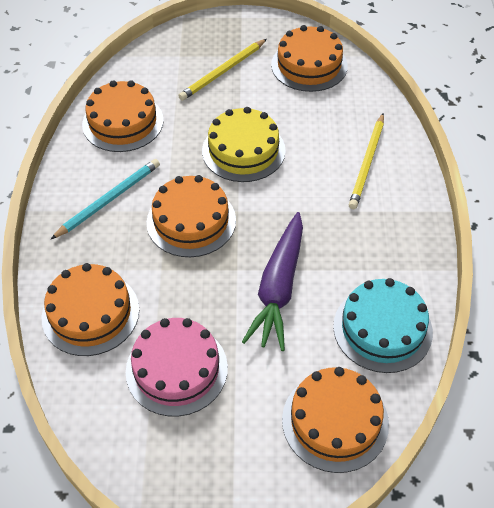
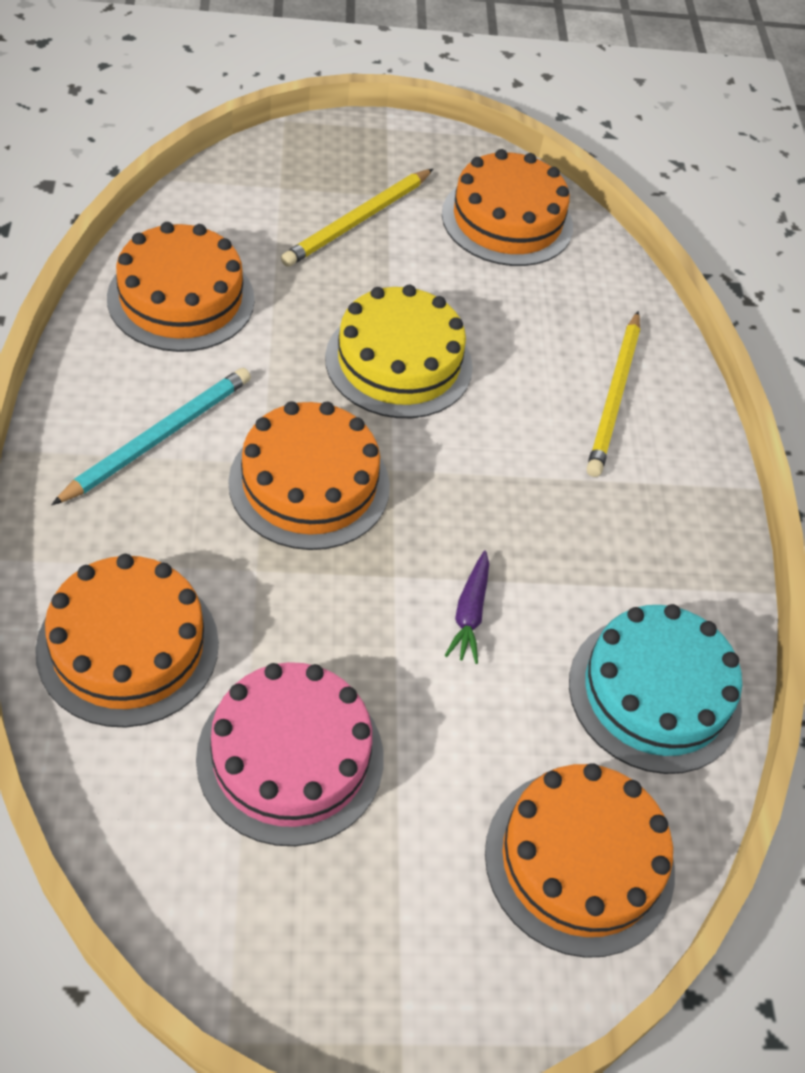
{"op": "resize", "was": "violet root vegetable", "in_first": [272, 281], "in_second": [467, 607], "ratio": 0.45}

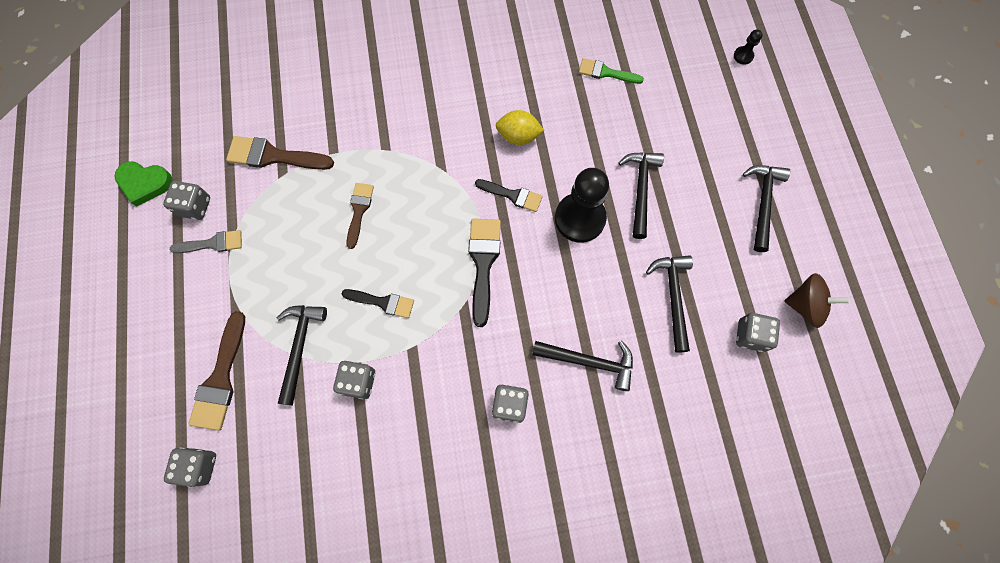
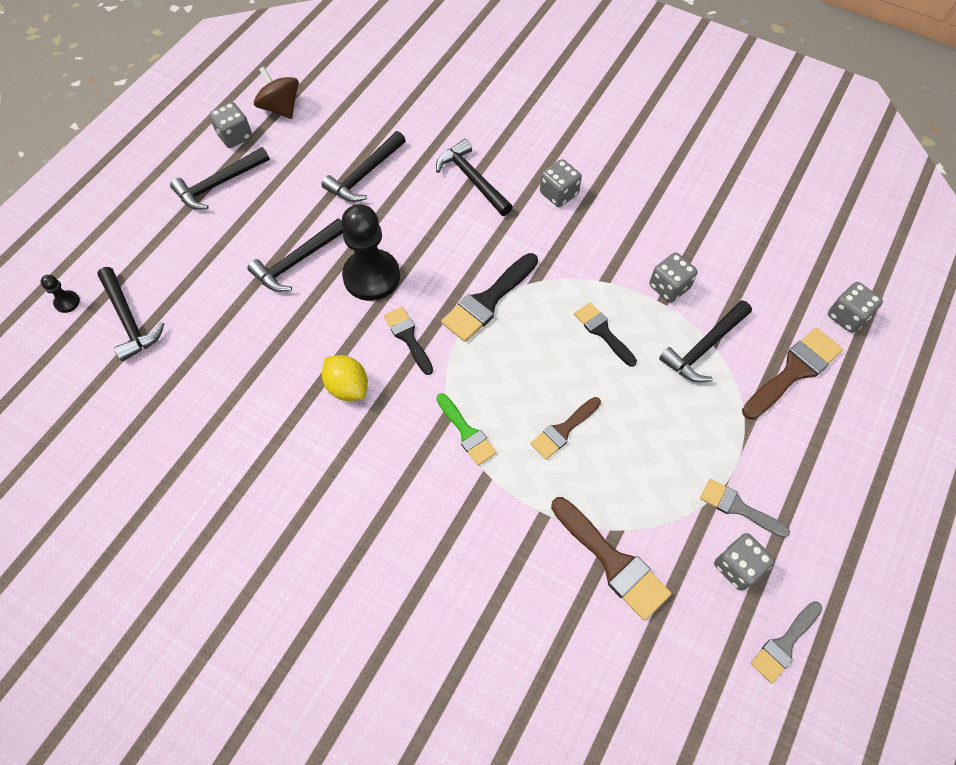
{"op": "insert", "now": "black carpenter's hammer", "in_second": [130, 314]}
{"op": "move", "was": "leaf-green brush", "in_first": [611, 71], "in_second": [466, 429]}
{"op": "move", "was": "grey game die", "in_first": [758, 332], "in_second": [230, 125]}
{"op": "replace", "was": "leaf-green heart", "now": "grey brush", "in_first": [143, 184], "in_second": [786, 642]}

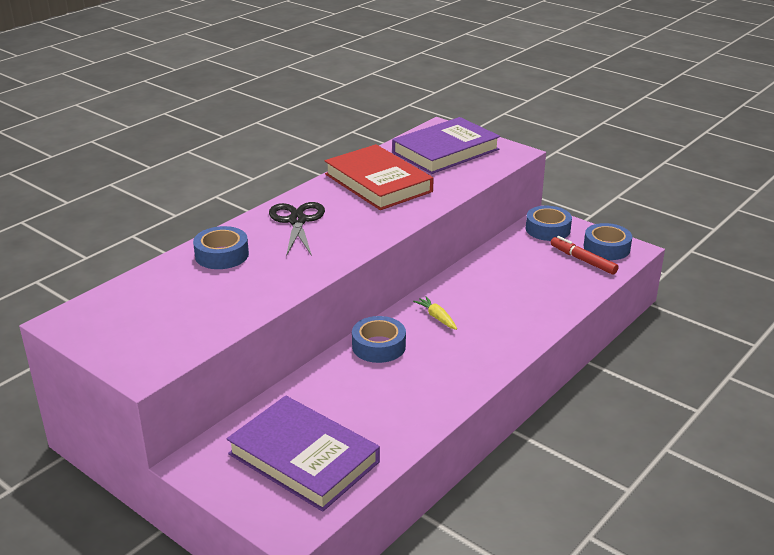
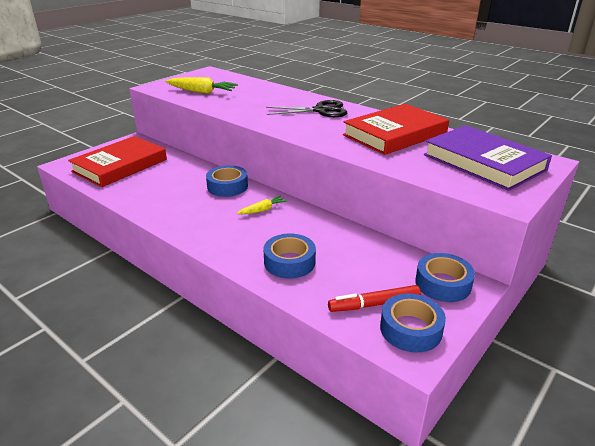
{"op": "insert", "now": "yellow root vegetable", "in_second": [201, 85]}
{"op": "move", "was": "cobalt tape", "in_first": [221, 247], "in_second": [289, 256]}
{"op": "recolor", "was": "violet book", "now": "red book", "in_first": [303, 454], "in_second": [117, 161]}
{"op": "rotate", "was": "red felt pen", "in_first": [585, 255], "in_second": [374, 298], "clockwise": -150}

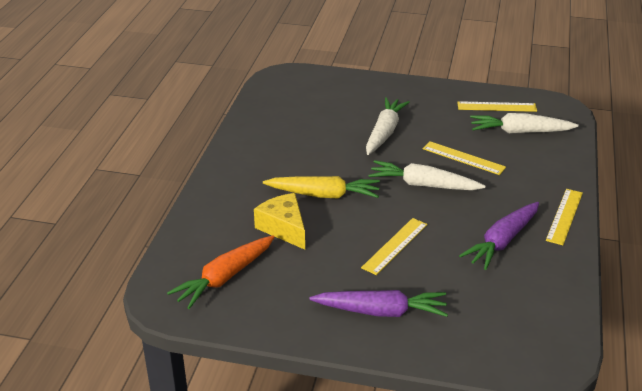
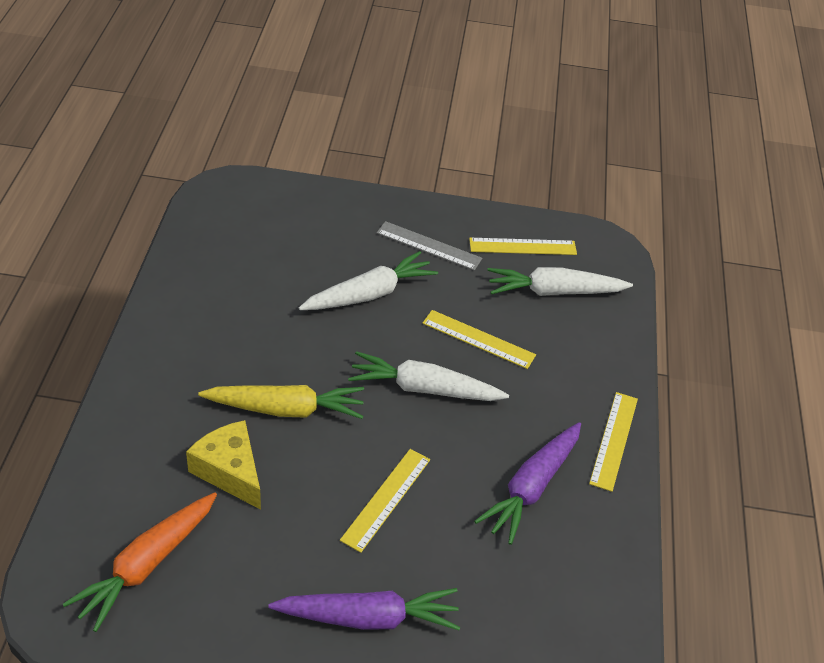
{"op": "insert", "now": "grey ruler", "in_second": [429, 246]}
{"op": "rotate", "was": "snow-white root vegetable", "in_first": [388, 126], "in_second": [368, 280], "clockwise": 45}

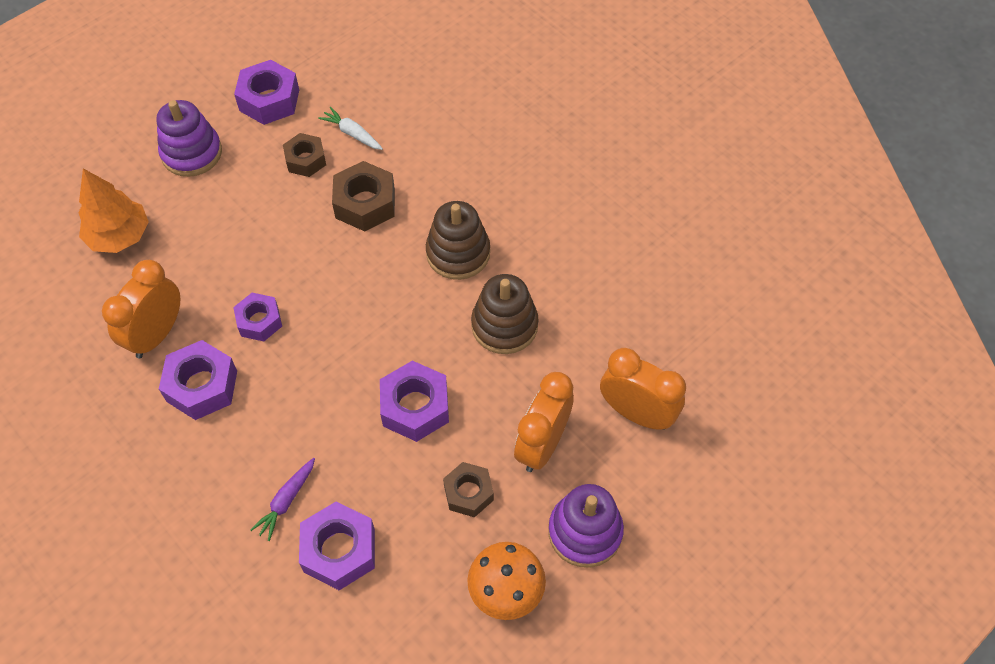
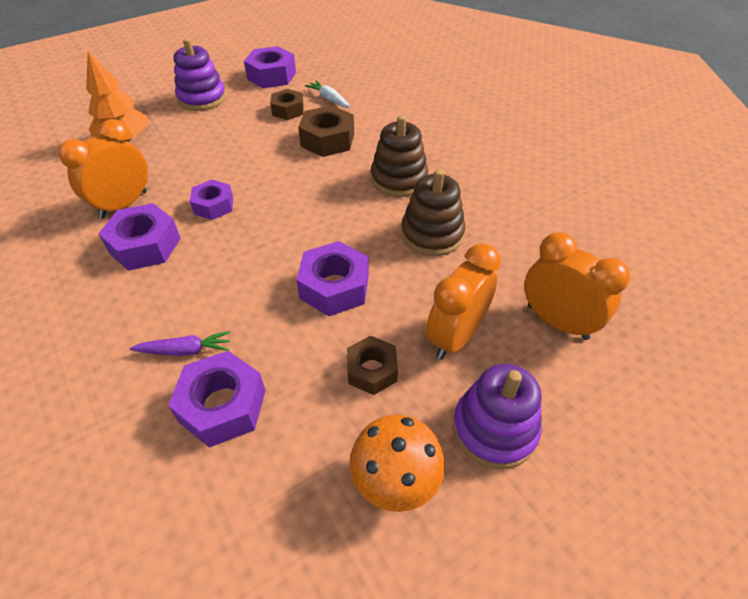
{"op": "rotate", "was": "violet root vegetable", "in_first": [282, 499], "in_second": [179, 343], "clockwise": -135}

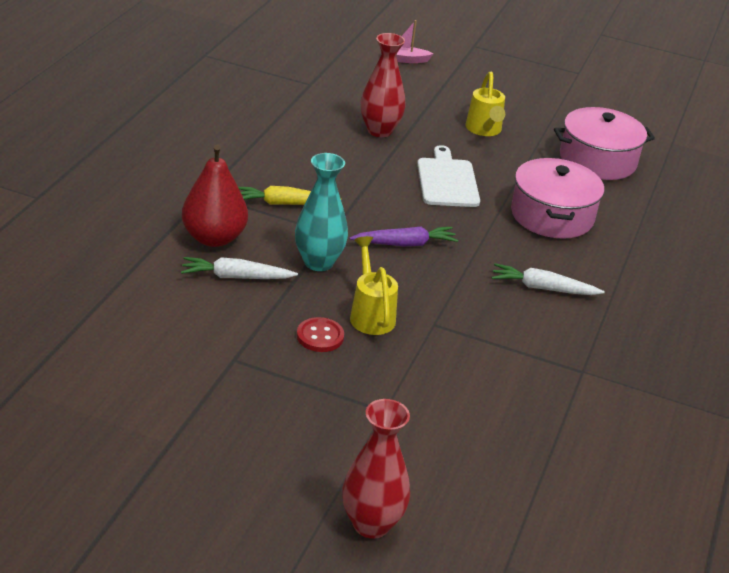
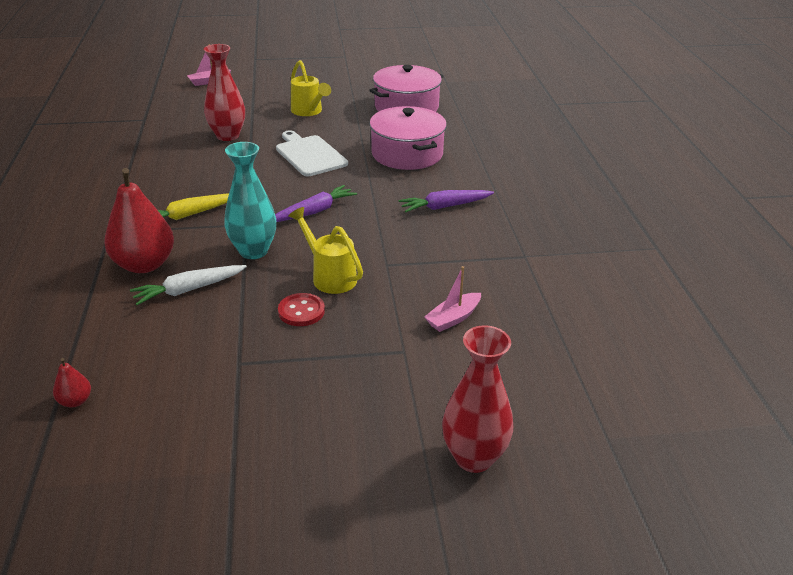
{"op": "insert", "now": "red pear fruit", "in_second": [72, 383]}
{"op": "insert", "now": "rosy boat", "in_second": [452, 299]}
{"op": "recolor", "was": "snow-white root vegetable", "now": "violet root vegetable", "in_first": [548, 279], "in_second": [446, 201]}

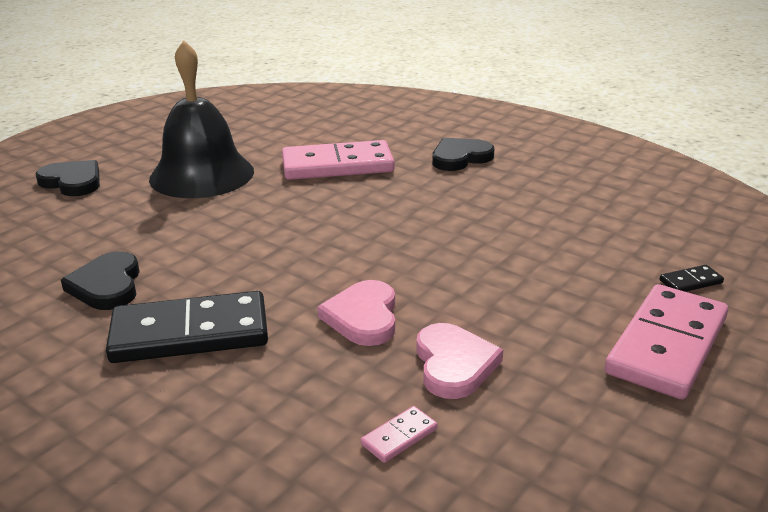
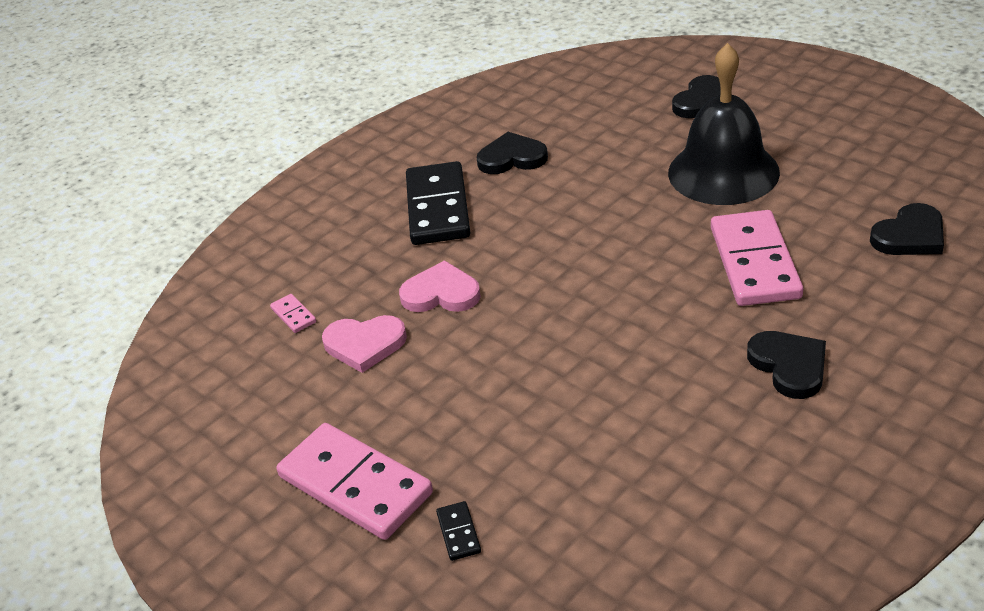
{"op": "insert", "now": "black heart", "in_second": [907, 229]}

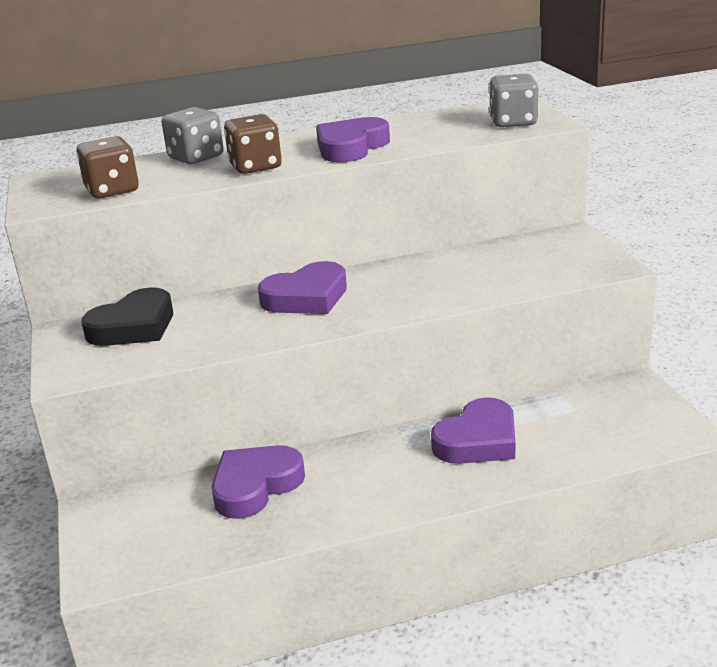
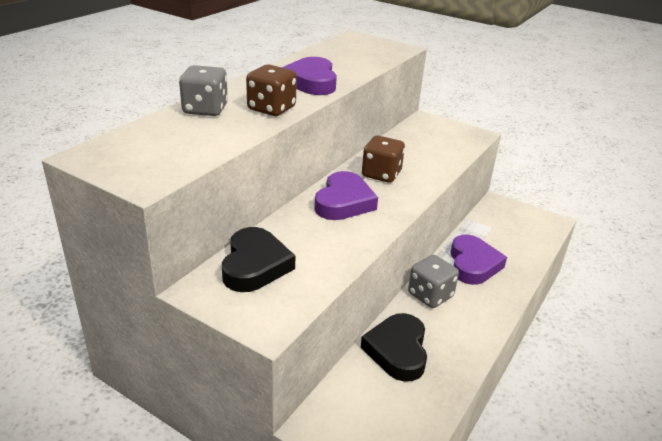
{"op": "move", "was": "brown game die", "in_first": [107, 167], "in_second": [383, 159]}
{"op": "move", "was": "grey game die", "in_first": [514, 100], "in_second": [433, 281]}
{"op": "recolor", "was": "violet heart", "now": "black heart", "in_first": [258, 482], "in_second": [394, 347]}

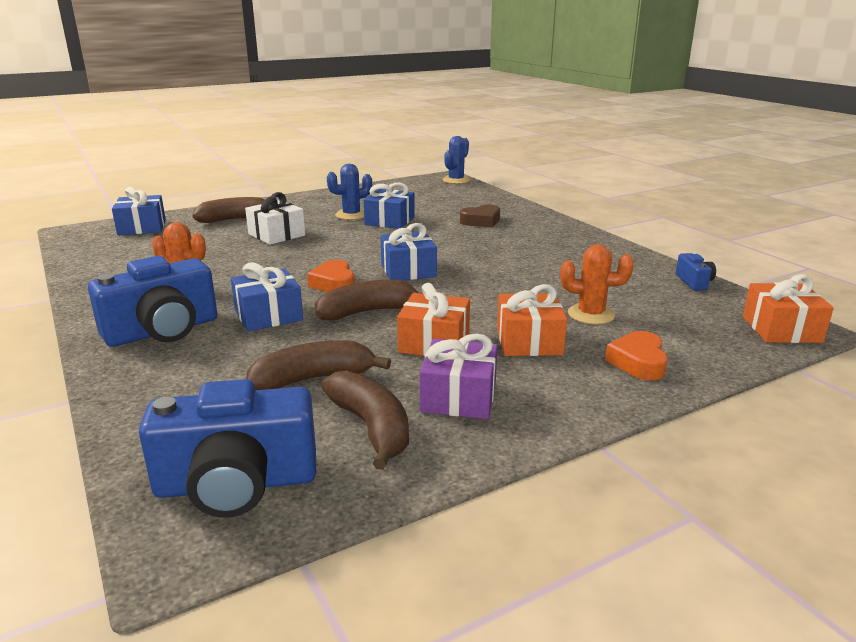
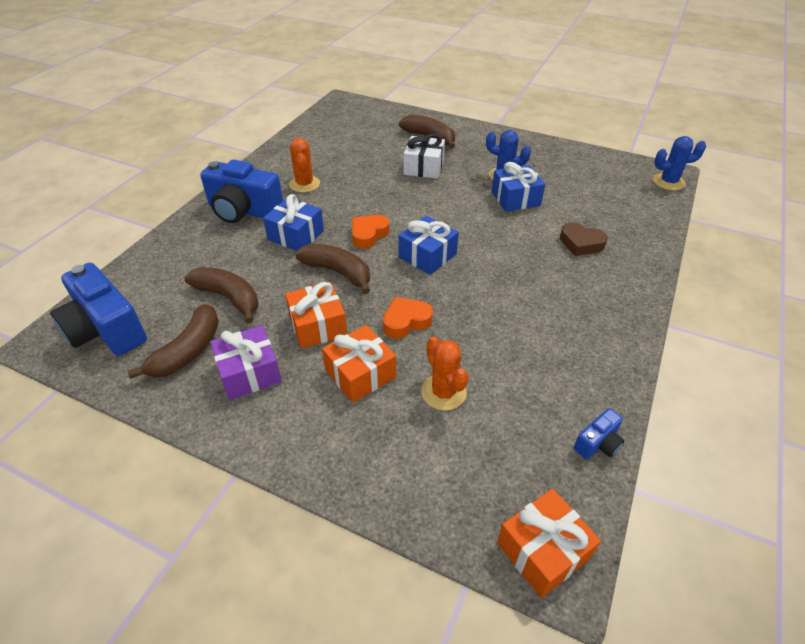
{"op": "delete", "was": "cobalt present", "in_first": [139, 211]}
{"op": "move", "was": "bright orange heart", "in_first": [636, 355], "in_second": [408, 318]}

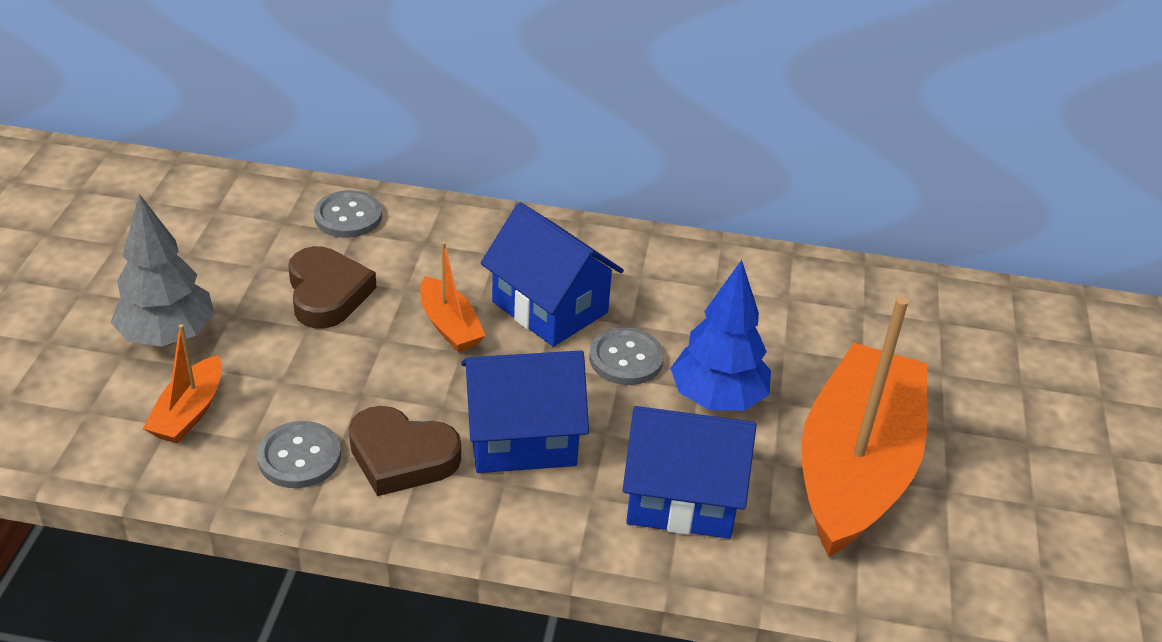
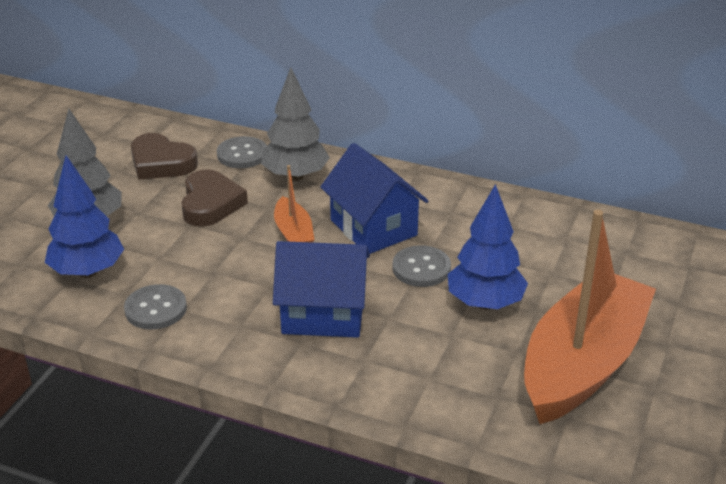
{"op": "delete", "was": "cobalt house", "in_first": [689, 472]}
{"op": "insert", "now": "grey tree", "in_second": [295, 124]}
{"op": "move", "was": "brown heart", "in_first": [405, 451], "in_second": [164, 156]}
{"op": "replace", "was": "bright orange boat", "now": "cobalt tree", "in_first": [182, 383], "in_second": [84, 216]}

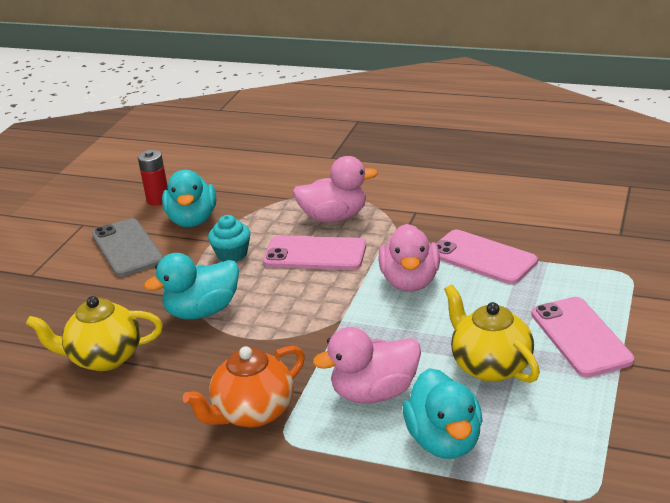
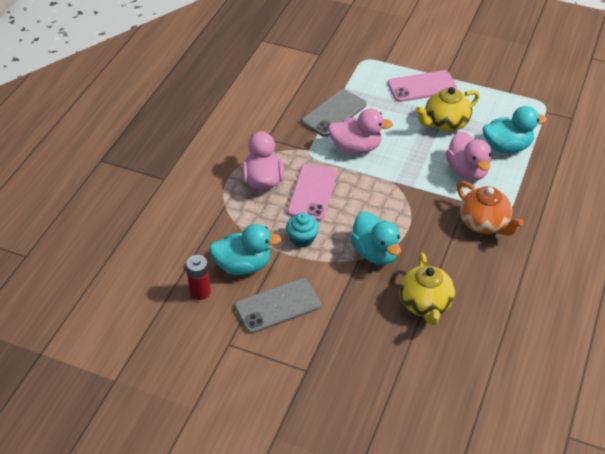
{"op": "recolor", "was": "rosy mobile phone", "now": "grey mobile phone", "in_first": [487, 257], "in_second": [334, 113]}

